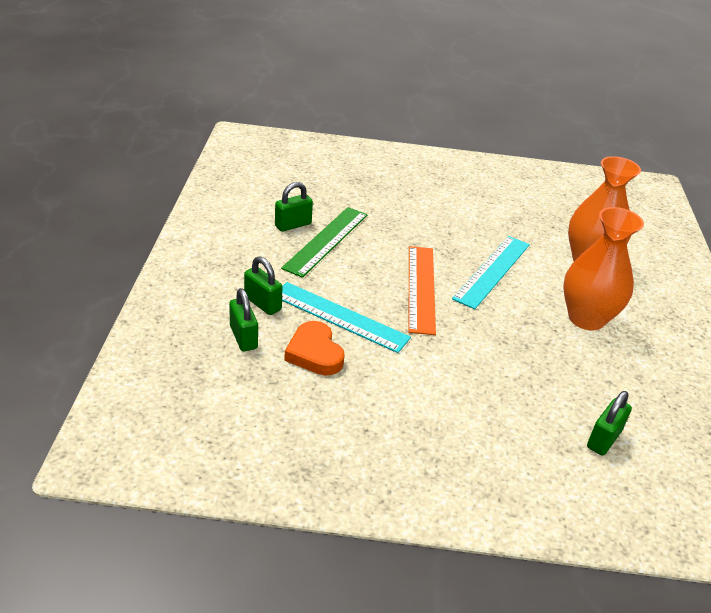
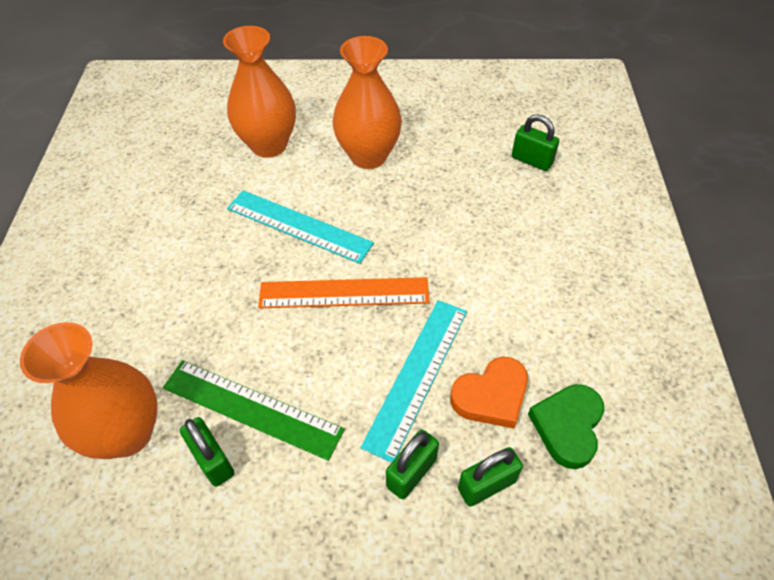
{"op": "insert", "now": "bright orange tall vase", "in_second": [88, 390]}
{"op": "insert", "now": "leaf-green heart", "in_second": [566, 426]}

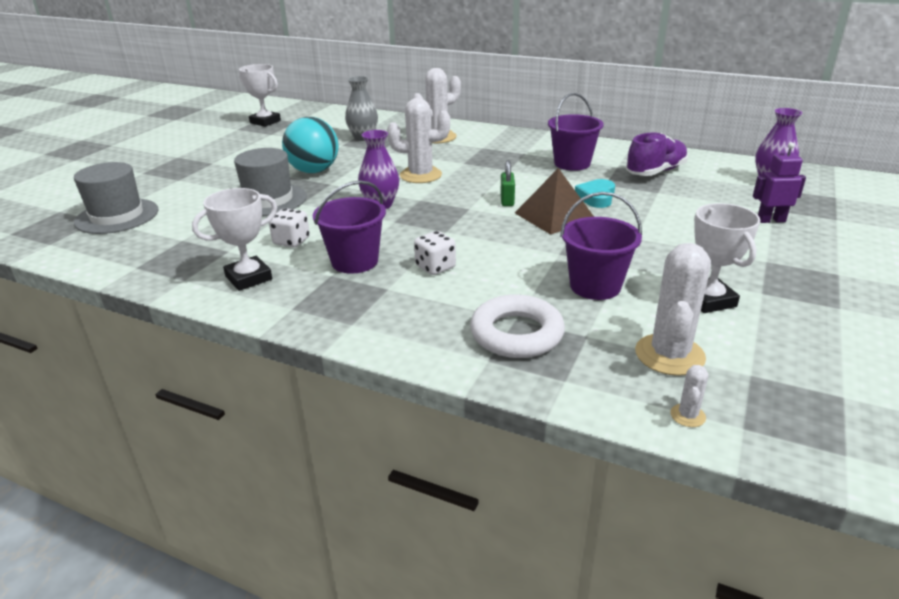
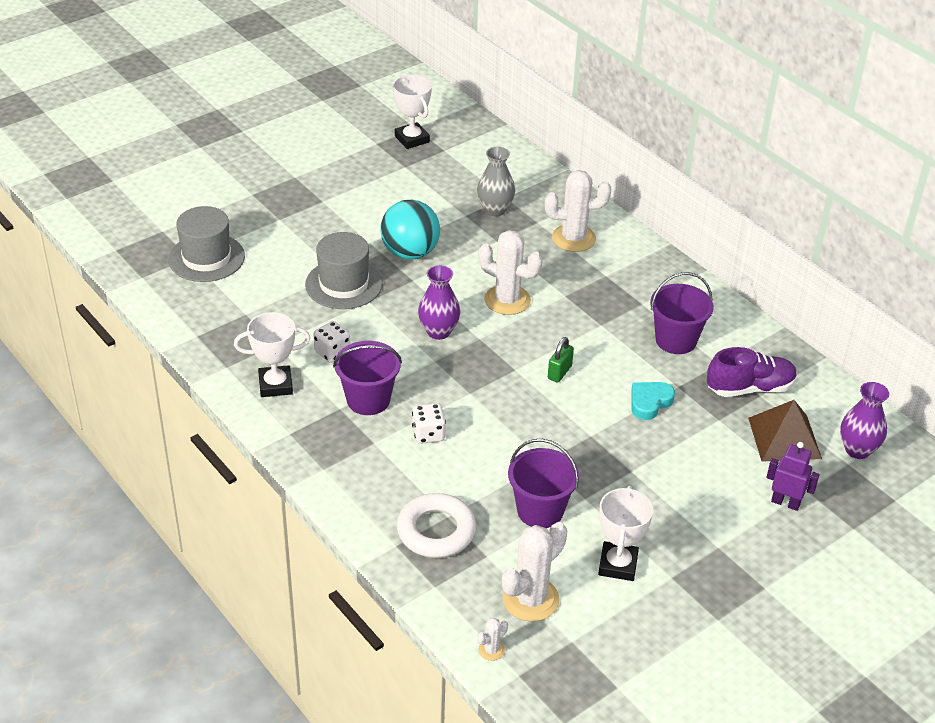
{"op": "move", "was": "brown solid pyramid", "in_first": [554, 201], "in_second": [785, 431]}

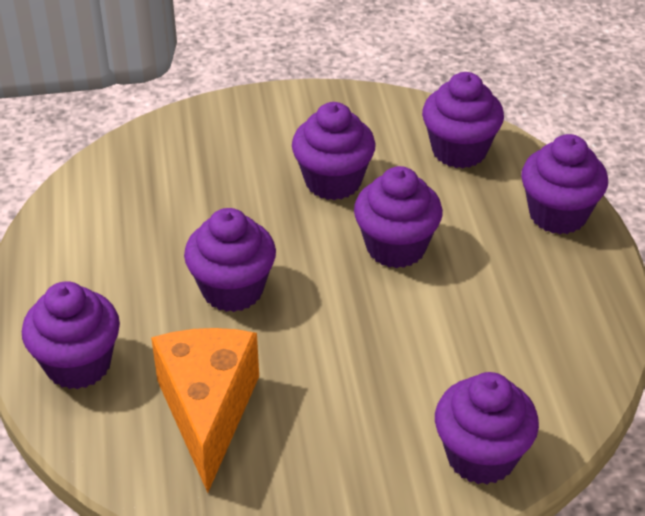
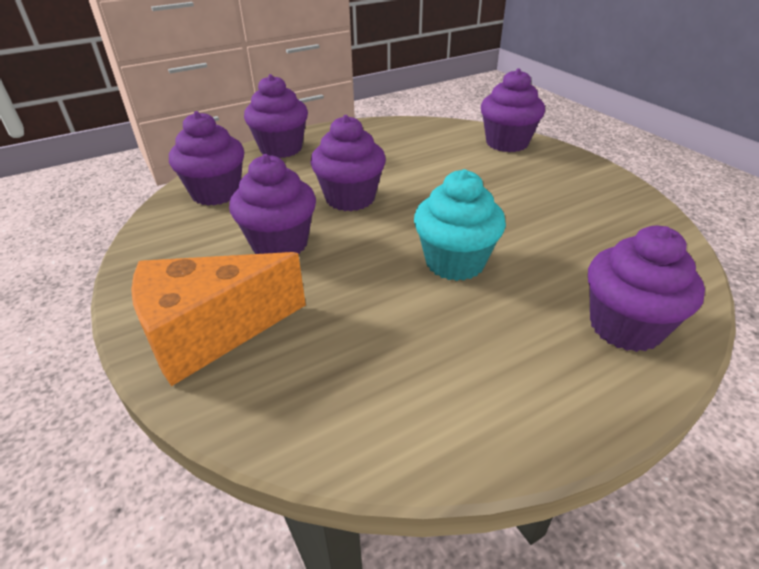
{"op": "move", "was": "bright orange cheese", "in_first": [205, 410], "in_second": [218, 319]}
{"op": "recolor", "was": "violet fairy cake", "now": "aqua fairy cake", "in_first": [230, 260], "in_second": [460, 225]}

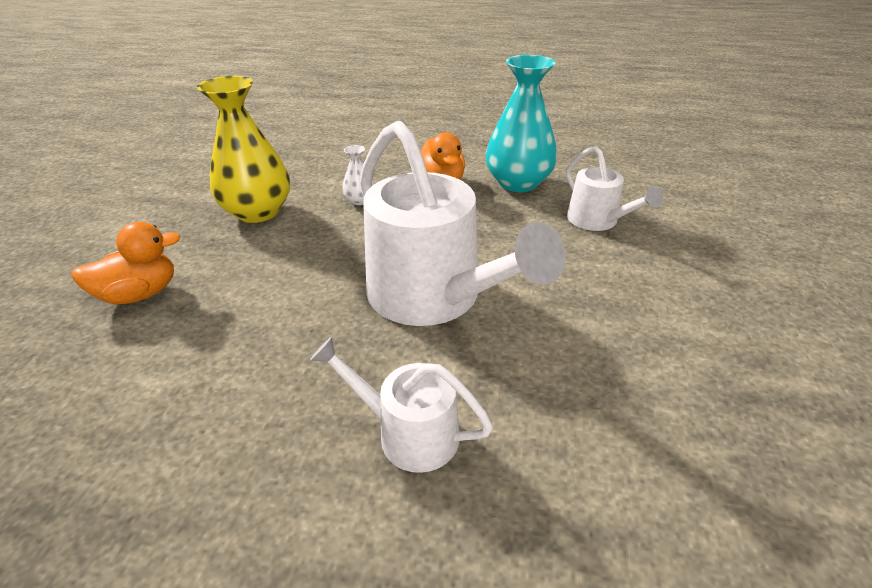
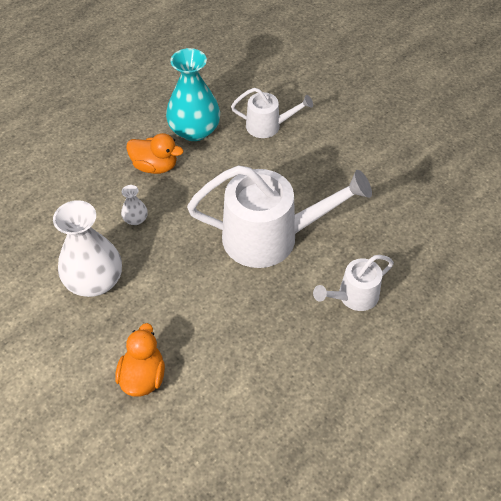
{"op": "recolor", "was": "yellow tall vase", "now": "snow-white tall vase", "in_first": [243, 149], "in_second": [87, 248]}

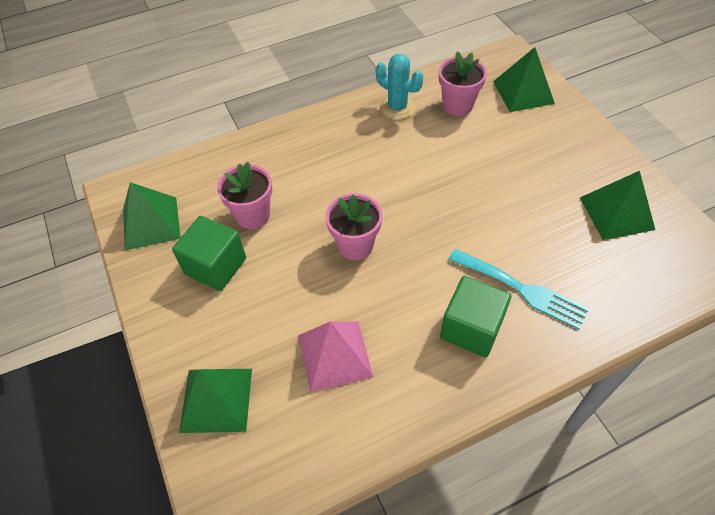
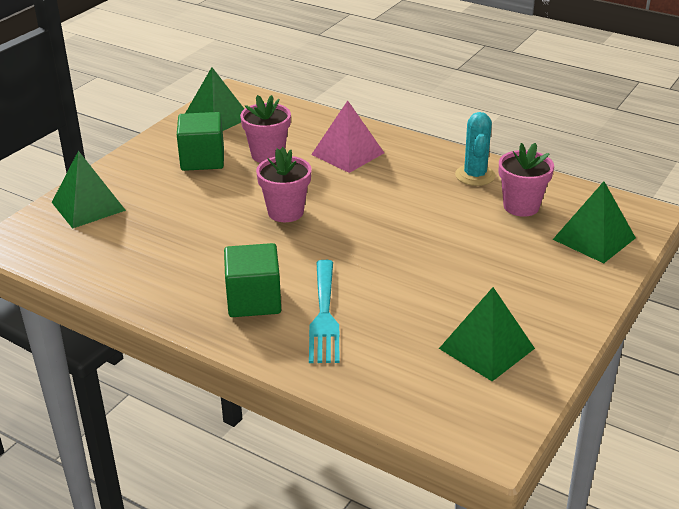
{"op": "move", "was": "rosy solid pyramid", "in_first": [335, 356], "in_second": [347, 136]}

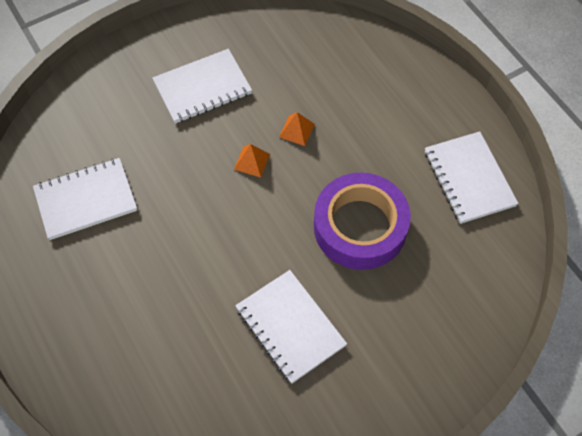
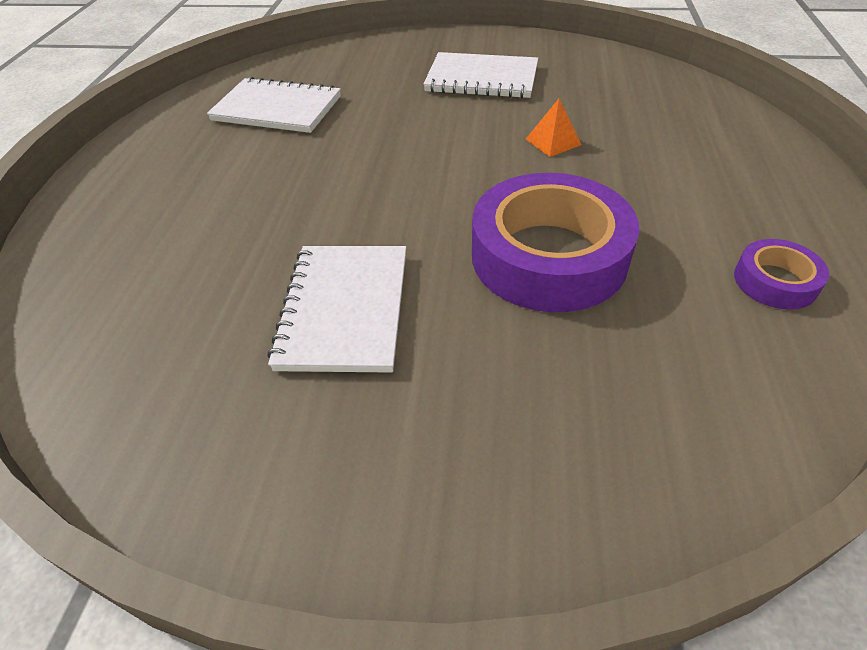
{"op": "delete", "was": "bright orange solid pyramid", "in_first": [252, 160]}
{"op": "replace", "was": "snow-white notepad", "now": "violet tape", "in_first": [472, 177], "in_second": [781, 274]}

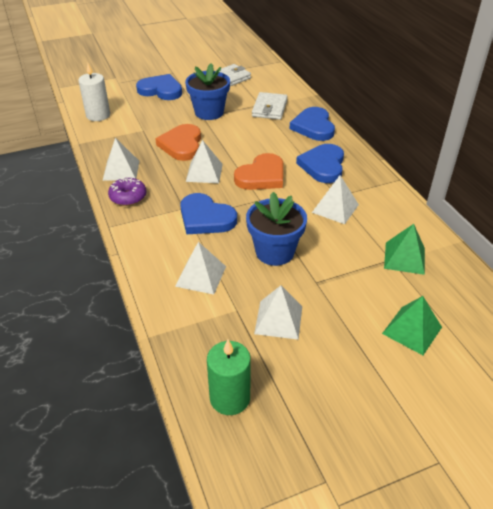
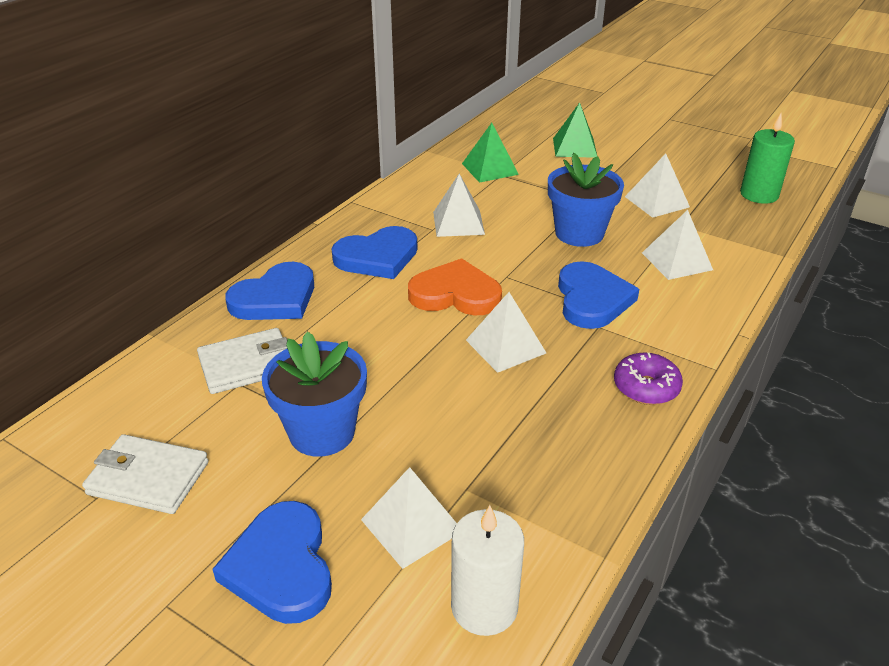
{"op": "delete", "was": "bright orange heart", "in_first": [178, 142]}
{"op": "move", "was": "snow-white solid pyramid", "in_first": [120, 159], "in_second": [409, 518]}

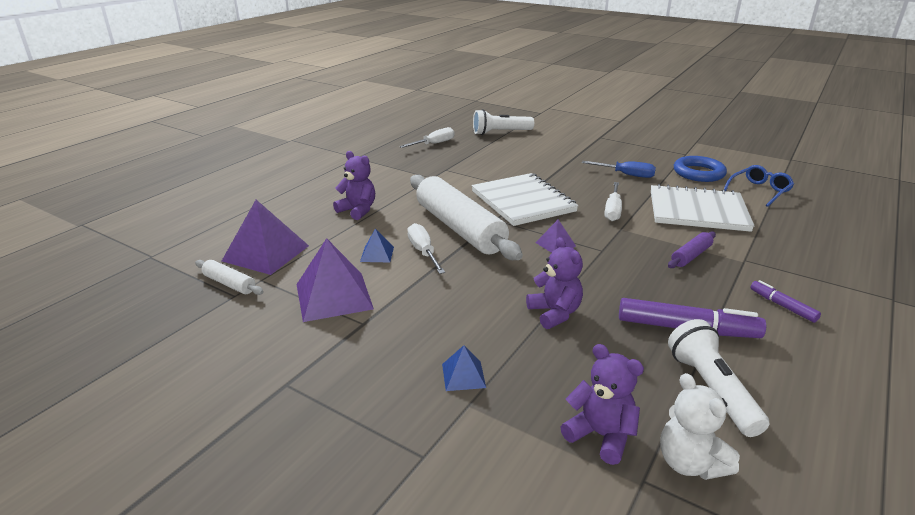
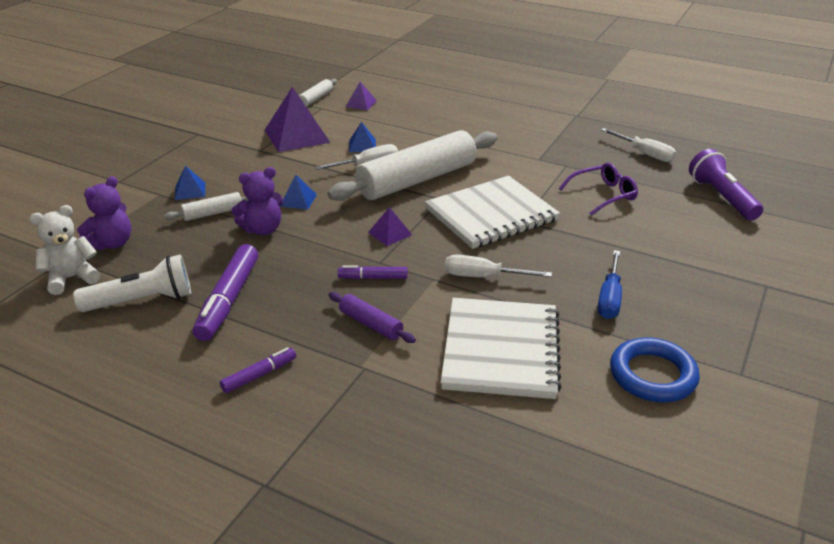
{"op": "delete", "was": "violet stuffed bear", "in_first": [354, 185]}
{"op": "delete", "was": "cobalt glasses", "in_first": [759, 186]}
{"op": "insert", "now": "snow-white pastry roller", "in_second": [206, 206]}
{"op": "insert", "now": "cobalt solid pyramid", "in_second": [298, 192]}
{"op": "insert", "now": "violet felt pen", "in_second": [373, 272]}
{"op": "insert", "now": "violet glasses", "in_second": [598, 189]}
{"op": "recolor", "was": "snow-white torch", "now": "violet torch", "in_first": [503, 122], "in_second": [726, 185]}
{"op": "resize", "was": "violet solid pyramid", "in_first": [265, 237], "in_second": [361, 96], "ratio": 0.49}

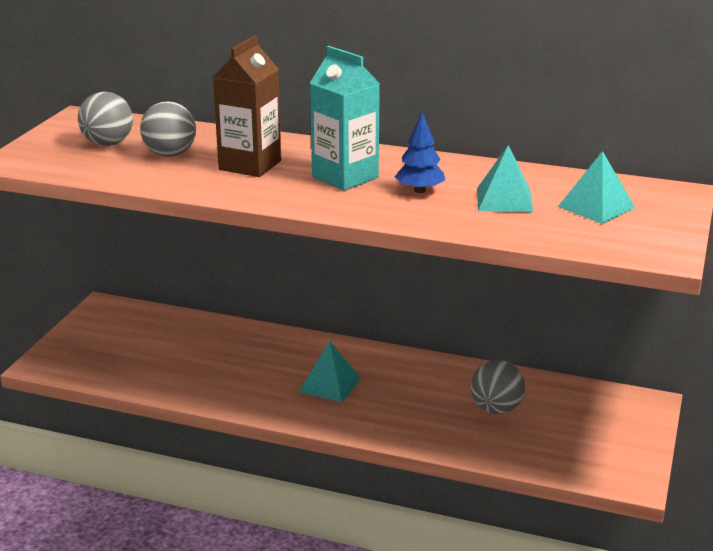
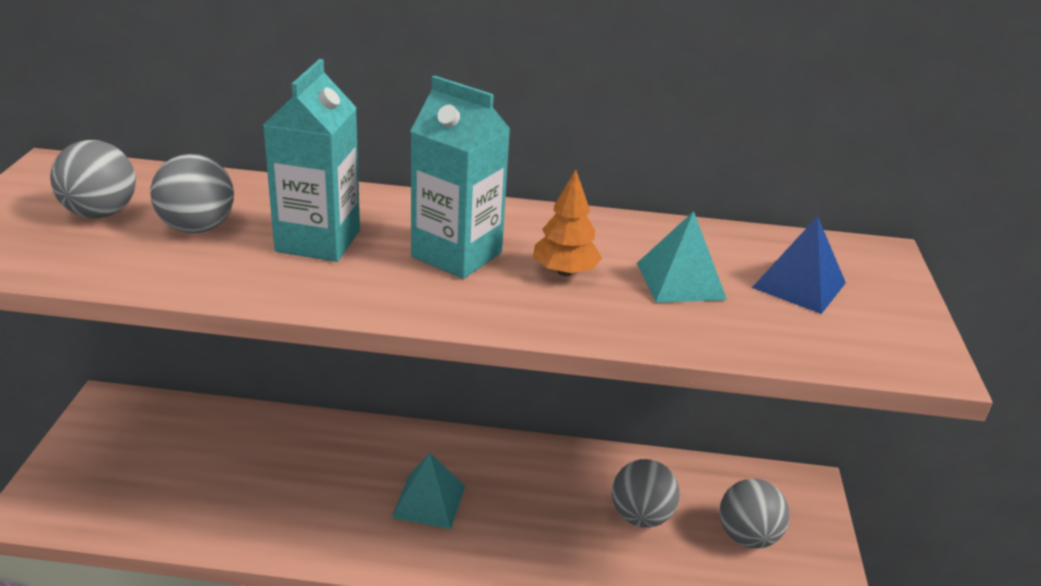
{"op": "insert", "now": "grey ball", "in_second": [755, 513]}
{"op": "recolor", "was": "brown juice carton", "now": "aqua juice carton", "in_first": [247, 106], "in_second": [311, 160]}
{"op": "recolor", "was": "cobalt tree", "now": "bright orange tree", "in_first": [420, 152], "in_second": [567, 223]}
{"op": "recolor", "was": "aqua solid pyramid", "now": "cobalt solid pyramid", "in_first": [596, 187], "in_second": [799, 265]}

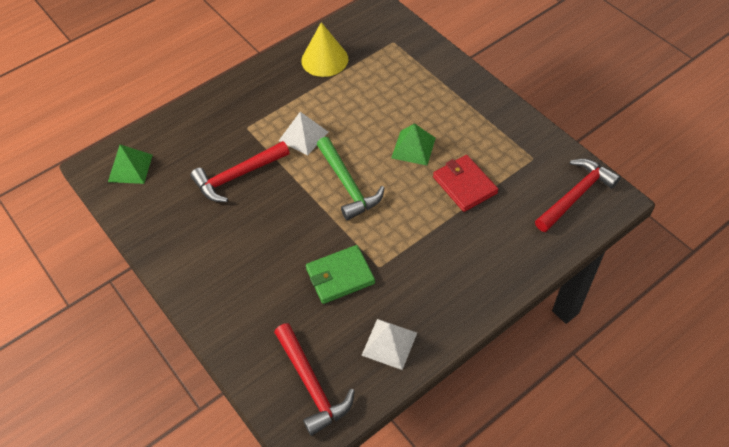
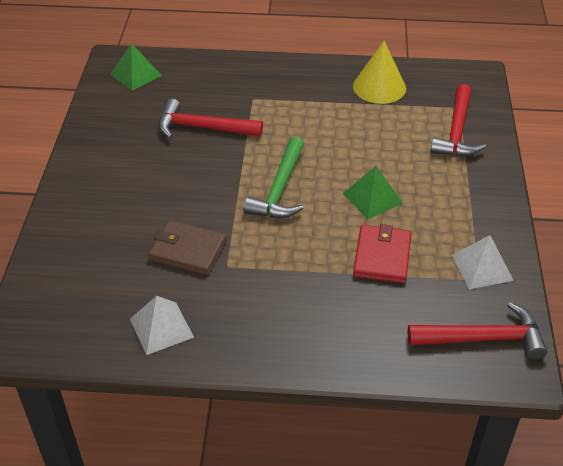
{"op": "move", "was": "red carpenter's hammer", "in_first": [314, 379], "in_second": [458, 120]}
{"op": "move", "was": "snow-white solid pyramid", "in_first": [303, 134], "in_second": [483, 262]}
{"op": "recolor", "was": "leaf-green wallet", "now": "brown wallet", "in_first": [340, 274], "in_second": [187, 247]}

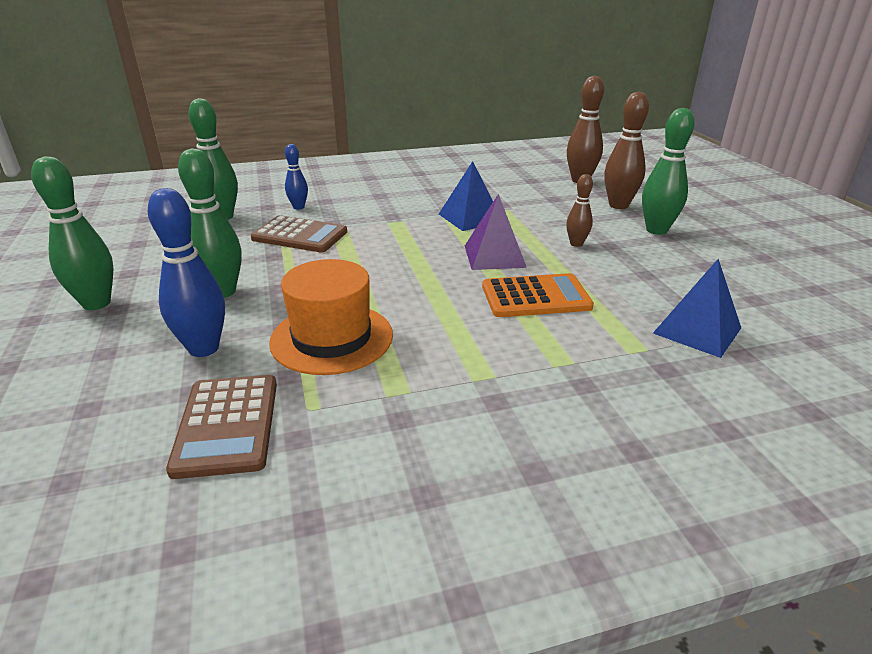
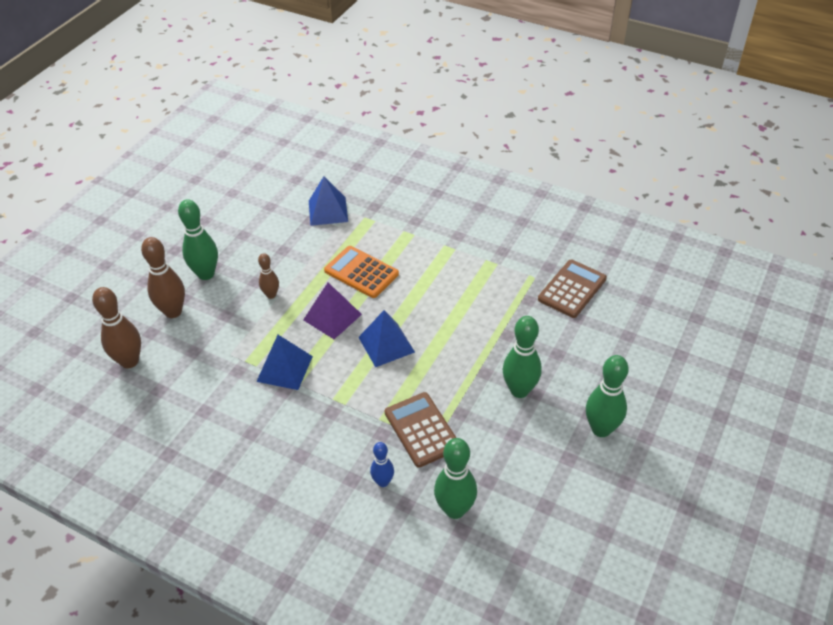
{"op": "delete", "was": "cobalt tenpin", "in_first": [186, 272]}
{"op": "delete", "was": "bright orange top hat", "in_first": [331, 317]}
{"op": "insert", "now": "cobalt solid pyramid", "in_second": [386, 338]}

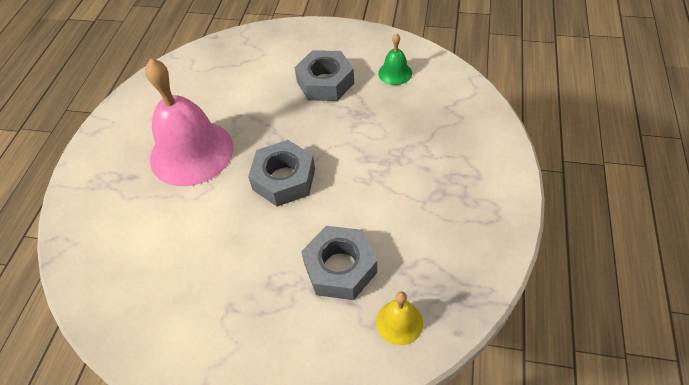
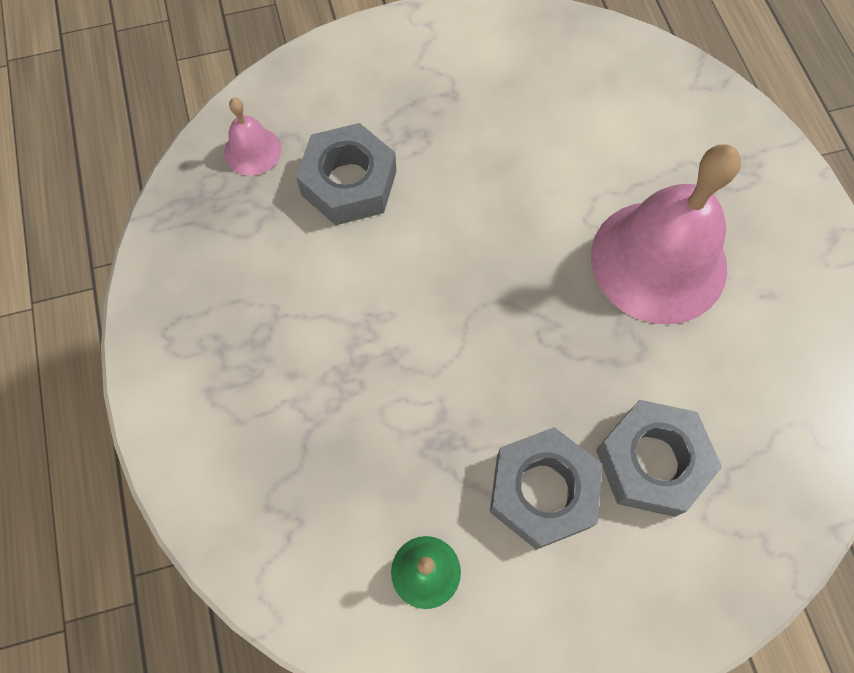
{"op": "move", "was": "grey hex nut", "in_first": [281, 173], "in_second": [659, 458]}
{"op": "recolor", "was": "yellow hand bell", "now": "rosy hand bell", "in_first": [399, 318], "in_second": [252, 137]}

